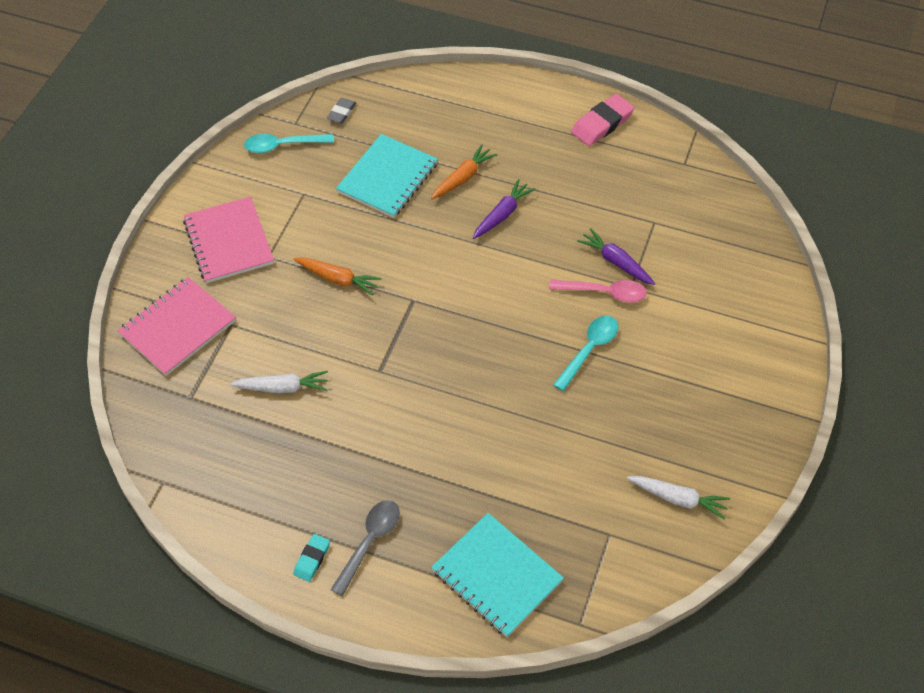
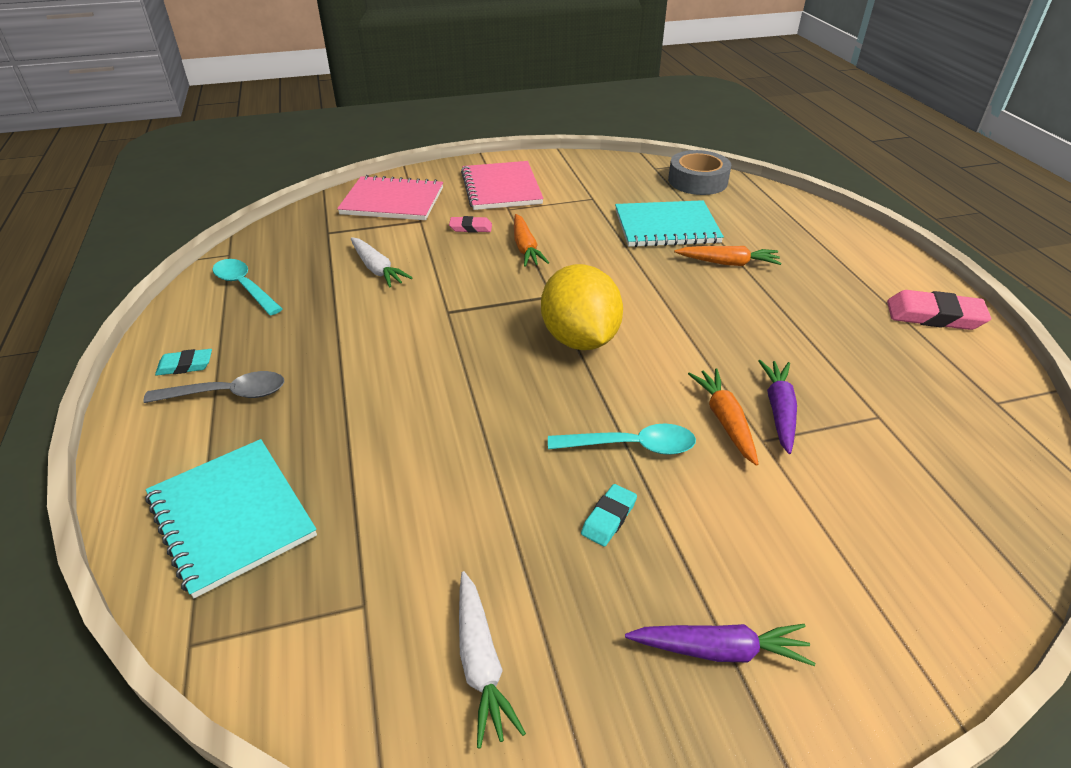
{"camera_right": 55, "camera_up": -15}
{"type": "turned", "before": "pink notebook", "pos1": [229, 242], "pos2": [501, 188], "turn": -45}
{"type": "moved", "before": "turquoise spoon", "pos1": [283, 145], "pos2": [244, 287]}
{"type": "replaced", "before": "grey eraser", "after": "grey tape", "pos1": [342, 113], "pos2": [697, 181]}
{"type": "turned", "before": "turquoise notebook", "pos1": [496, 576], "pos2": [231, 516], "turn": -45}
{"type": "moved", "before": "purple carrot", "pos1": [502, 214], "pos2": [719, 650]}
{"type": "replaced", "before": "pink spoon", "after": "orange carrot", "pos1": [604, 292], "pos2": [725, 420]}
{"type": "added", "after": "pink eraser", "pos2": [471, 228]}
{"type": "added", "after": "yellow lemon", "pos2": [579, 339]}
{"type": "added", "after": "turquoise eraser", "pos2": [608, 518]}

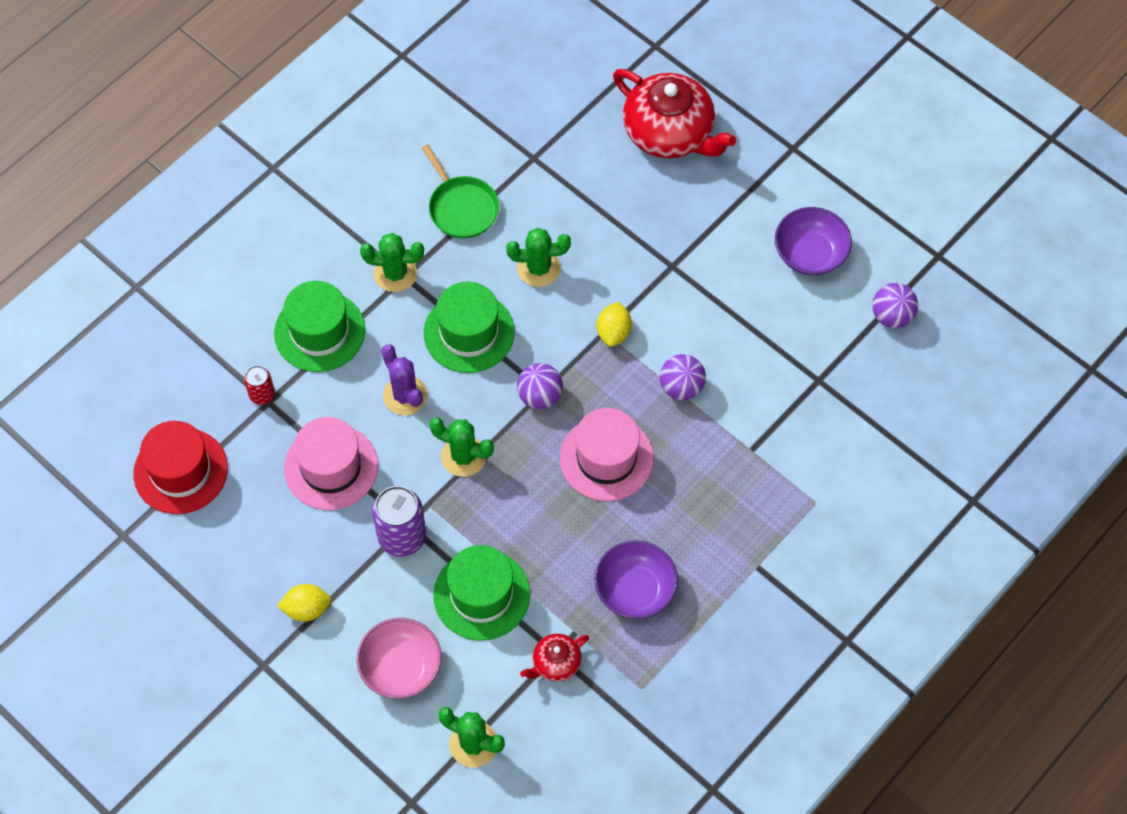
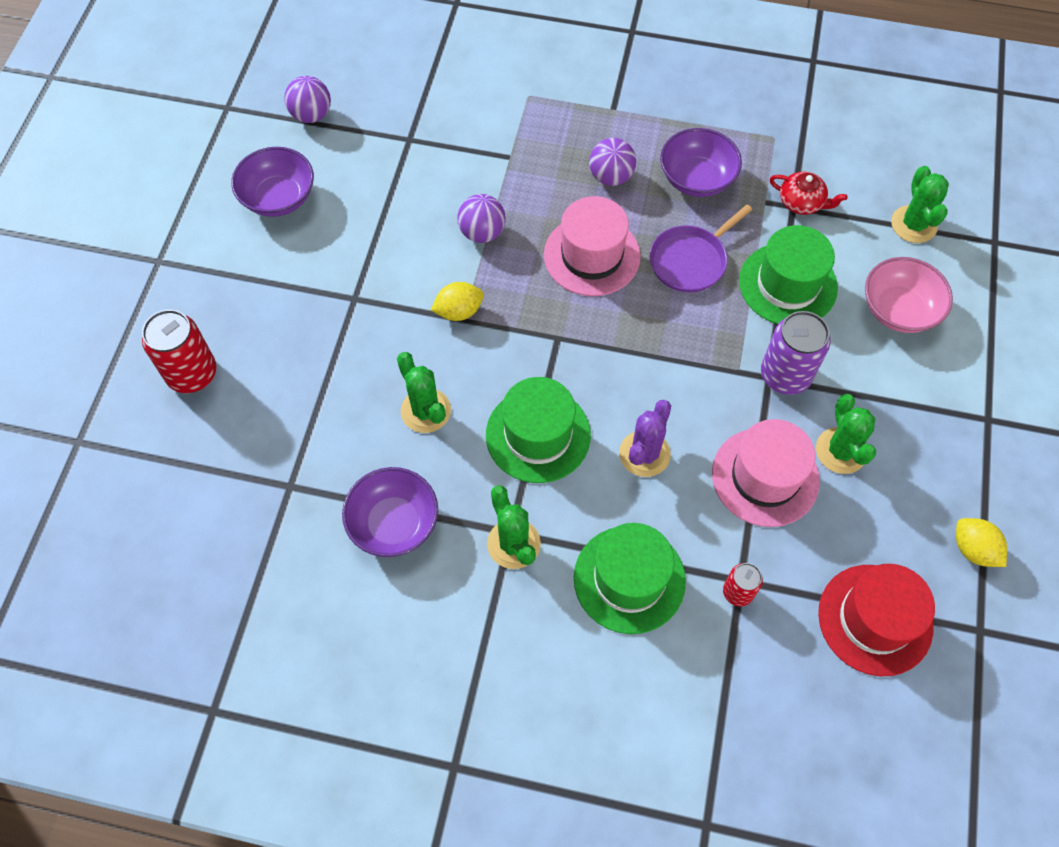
{"camera_right": -120, "camera_up": 0}
{"type": "moved", "before": "yellow lemon", "pos1": [307, 609], "pos2": [973, 549]}
{"type": "replaced", "before": "green pan", "after": "purple bowl", "pos1": [462, 208], "pos2": [394, 523]}
{"type": "moved", "before": "green cactus", "pos1": [463, 456], "pos2": [841, 451]}
{"type": "moved", "before": "purple ball", "pos1": [540, 396], "pos2": [611, 177]}
{"type": "replaced", "before": "red teapot", "after": "red can", "pos1": [670, 133], "pos2": [192, 374]}
{"type": "added", "after": "purple pan", "pos2": [690, 260]}

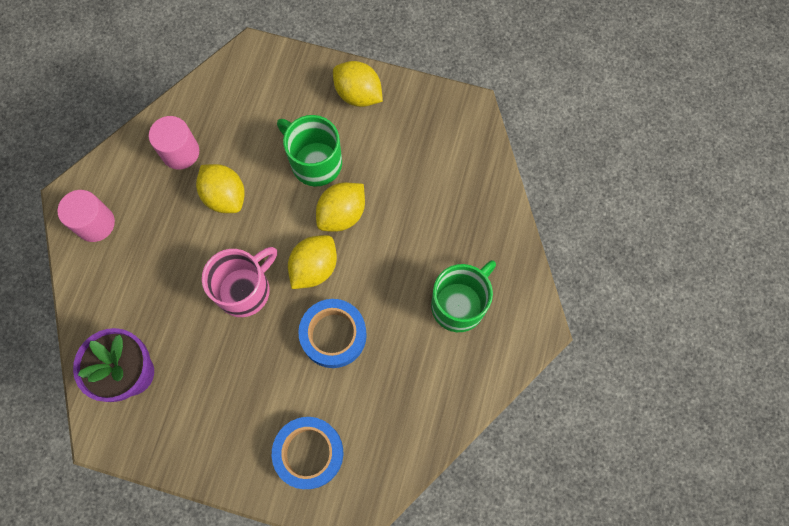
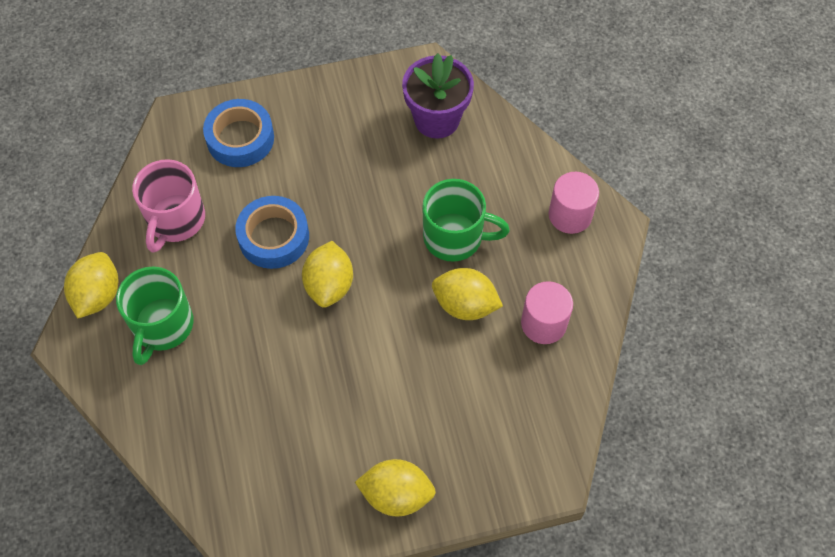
{"camera_right": 150, "camera_up": -10}
{"type": "moved", "before": "pink mug", "pos1": [245, 290], "pos2": [175, 220]}
{"type": "moved", "before": "green mug", "pos1": [315, 162], "pos2": [455, 237]}
{"type": "moved", "before": "yellow lemon", "pos1": [342, 214], "pos2": [98, 295]}

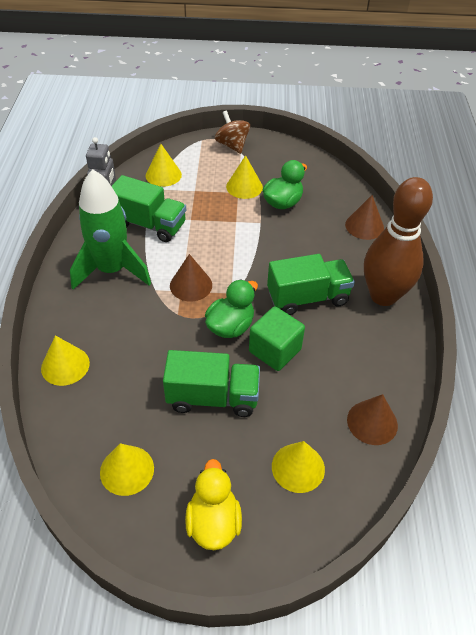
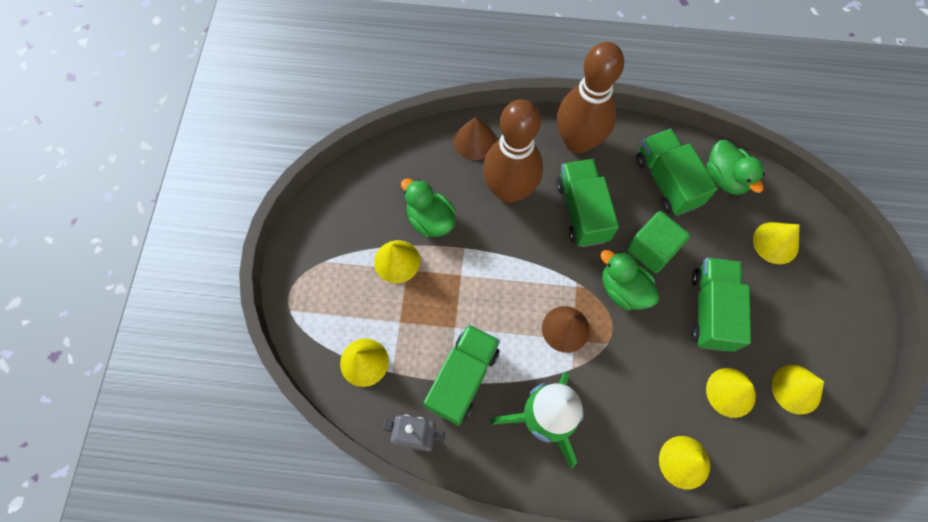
{"camera_right": -85, "camera_up": 20}
{"type": "removed", "before": "yellow duck", "pos1": [213, 522]}
{"type": "removed", "before": "brown spinning top", "pos1": [232, 145]}
{"type": "replaced", "before": "brown cone", "after": "green duck", "pos1": [372, 422], "pos2": [725, 178]}
{"type": "added", "after": "brown bowling pin", "pos2": [509, 190]}
{"type": "added", "after": "green truck", "pos2": [666, 181]}
{"type": "added", "after": "yellow cone", "pos2": [730, 392]}

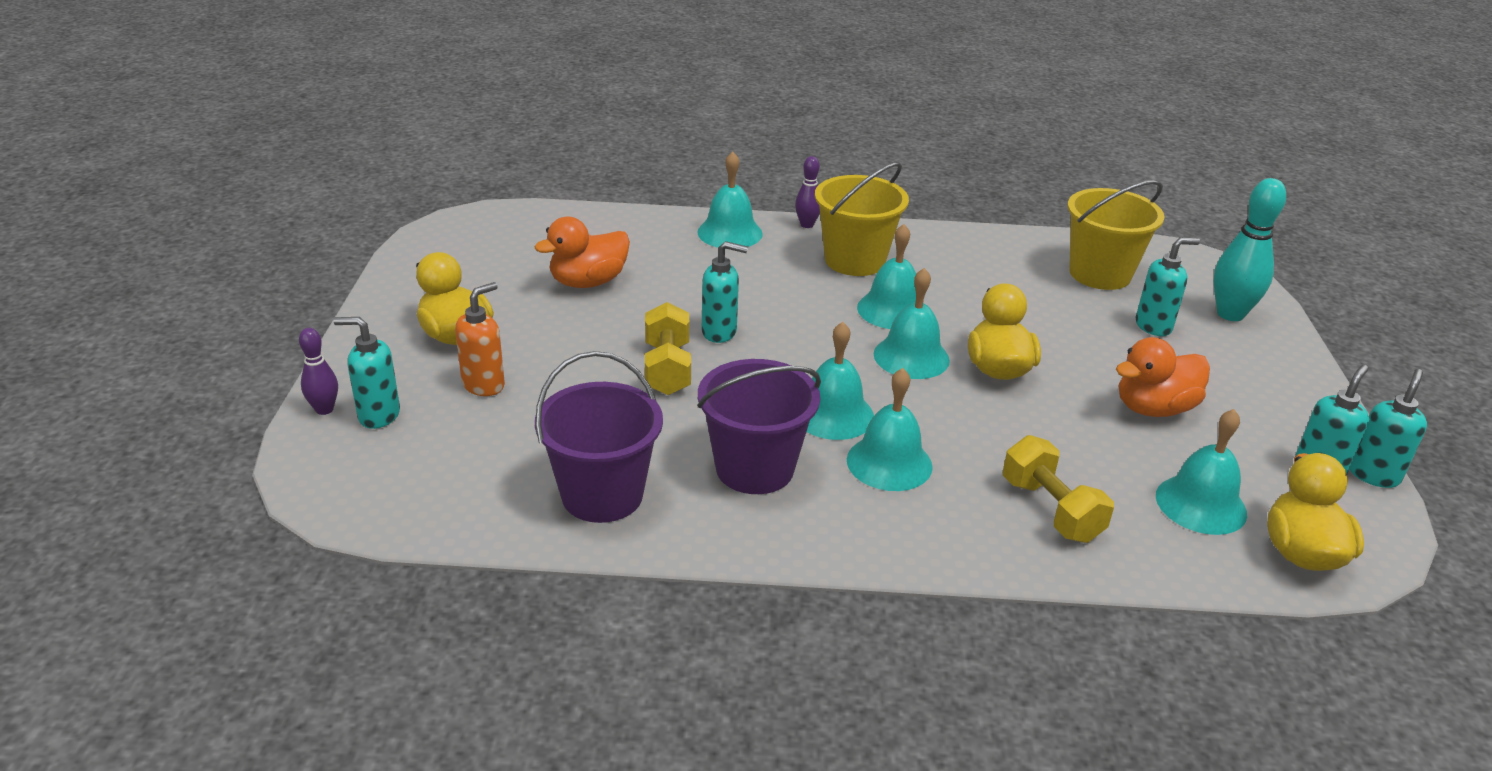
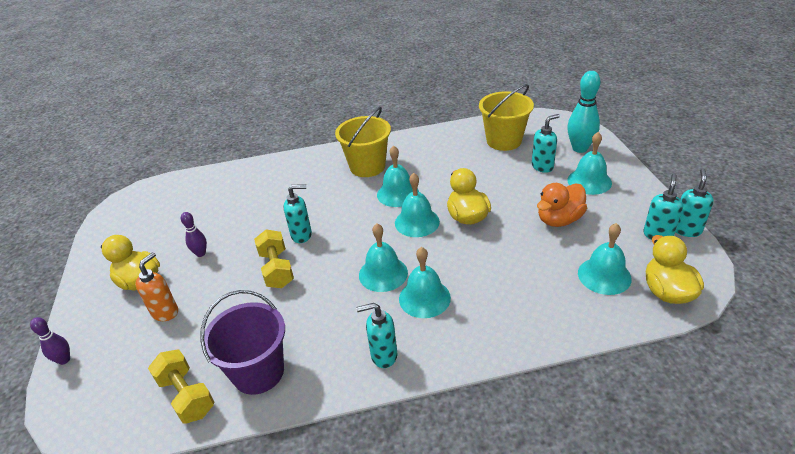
{"camera_right": -10, "camera_up": 5}
{"type": "moved", "before": "turquoise soap dispenser", "pos1": [378, 415], "pos2": [383, 355]}
{"type": "removed", "before": "orange duck", "pos1": [588, 282]}
{"type": "moved", "before": "turquoise bell", "pos1": [730, 233], "pos2": [589, 181]}
{"type": "removed", "before": "purple bucket", "pos1": [754, 468]}
{"type": "moved", "before": "purple bowling pin", "pos1": [807, 225], "pos2": [201, 253]}
{"type": "moved", "before": "yellow dumbbell", "pos1": [1051, 510], "pos2": [186, 396]}

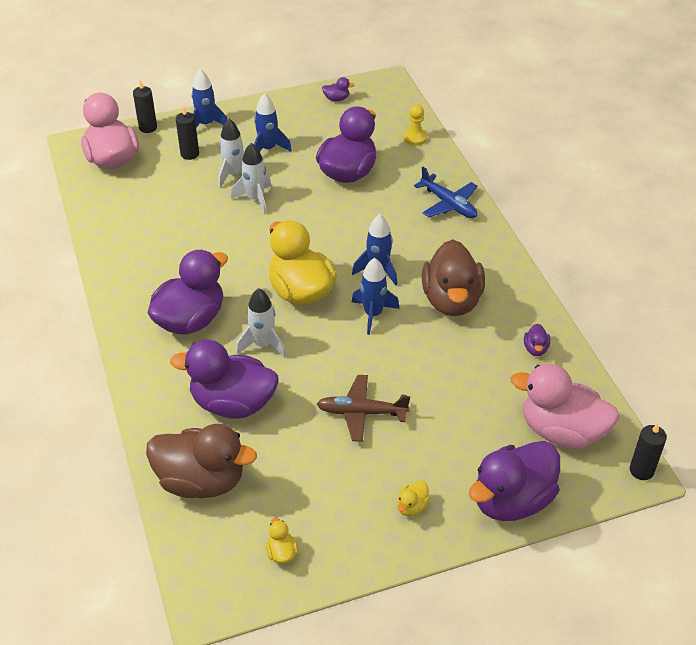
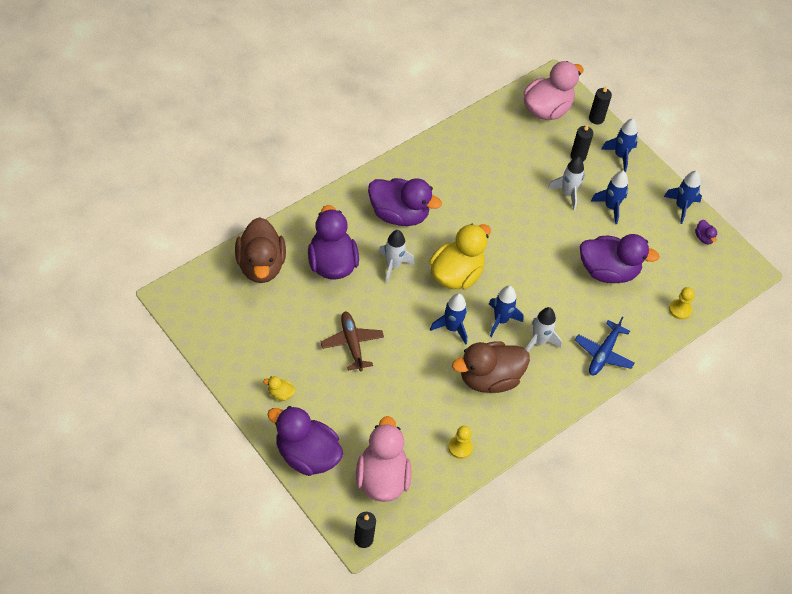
{"camera_right": 65, "camera_up": 10}
{"type": "moved", "before": "white rocket", "pos1": [255, 199], "pos2": [539, 341]}
{"type": "removed", "before": "yellow duck", "pos1": [282, 553]}
{"type": "replaced", "before": "purple duck", "after": "yellow pawn", "pos1": [535, 349], "pos2": [460, 447]}
{"type": "added", "after": "blue rocket", "pos2": [681, 207]}

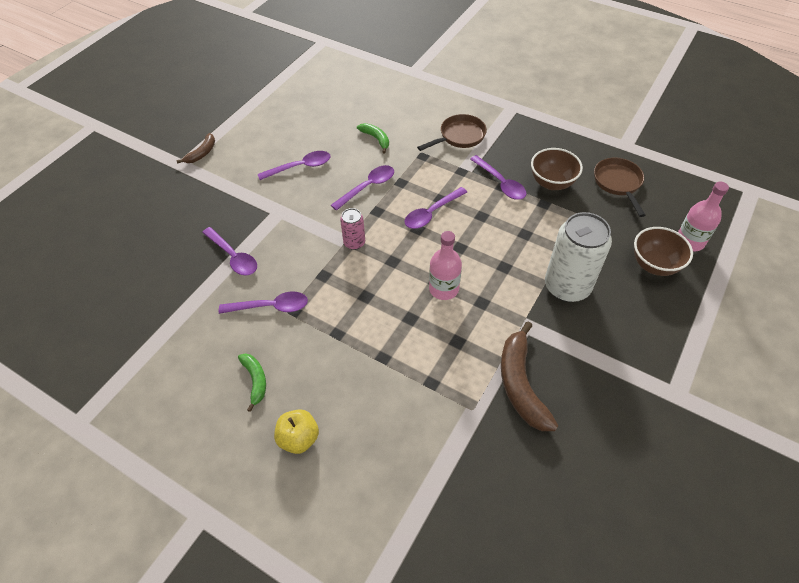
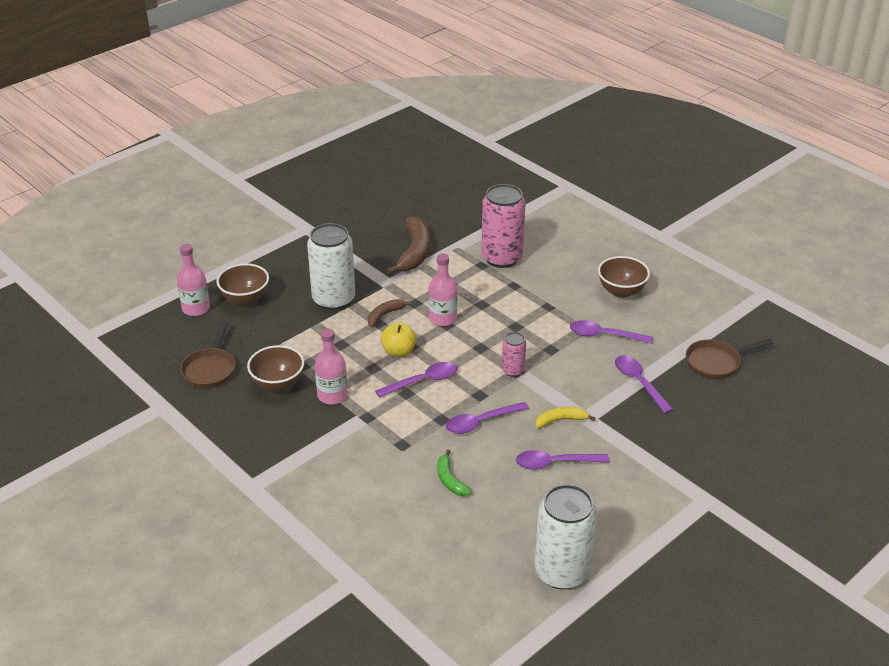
{"camera_right": -165, "camera_up": -15}
{"type": "moved", "before": "brown banana", "pos1": [202, 153], "pos2": [385, 315]}
{"type": "replaced", "before": "green banana", "after": "brown bowl", "pos1": [255, 380], "pos2": [621, 291]}
{"type": "moved", "before": "yellow apple", "pos1": [299, 438], "pos2": [399, 352]}
{"type": "moved", "before": "brown pan", "pos1": [459, 136], "pos2": [716, 362]}
{"type": "replaced", "before": "purple spoon", "after": "pink bottle", "pos1": [500, 183], "pos2": [332, 395]}
{"type": "added", "after": "pink can", "pos2": [501, 258]}
{"type": "added", "after": "white can", "pos2": [561, 572]}
{"type": "added", "after": "yellow banana", "pos2": [560, 420]}

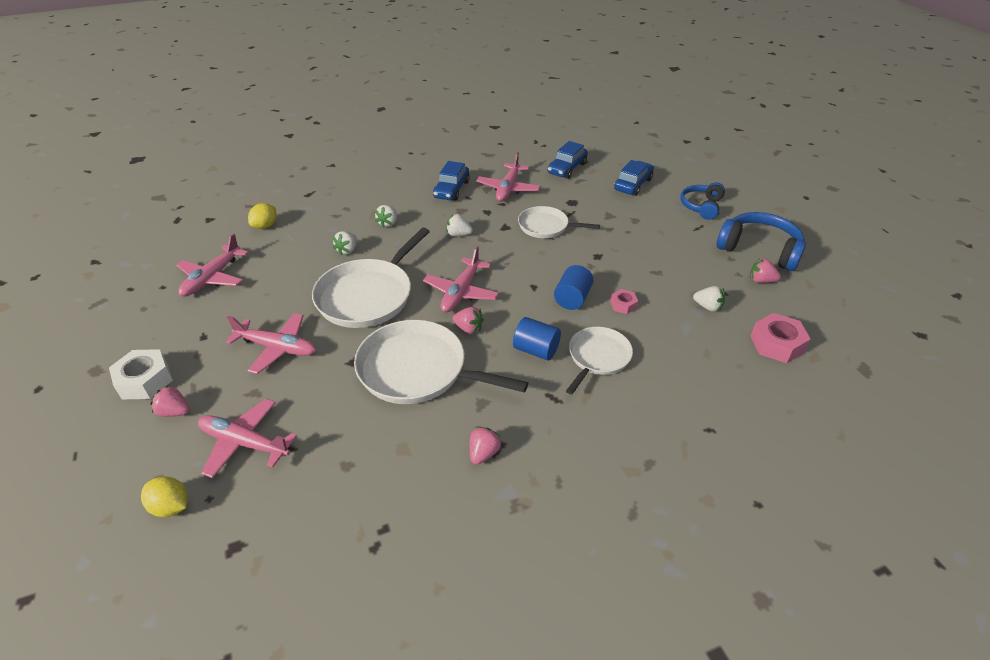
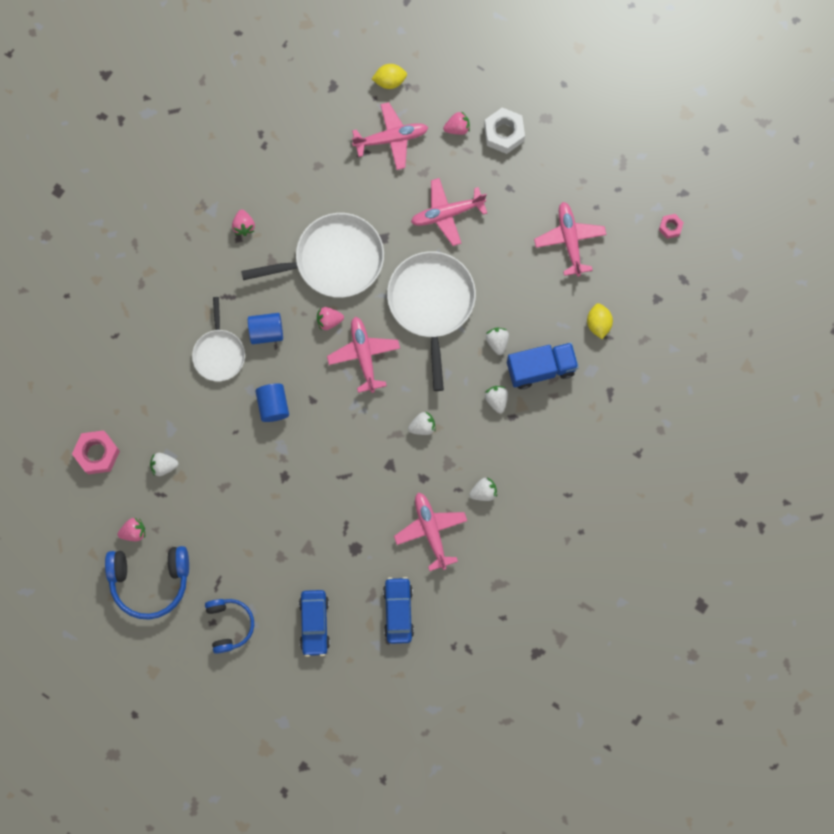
{"camera_right": 145, "camera_up": 35}
{"type": "replaced", "before": "blue car", "after": "white strawberry", "pos1": [451, 189], "pos2": [483, 492]}
{"type": "removed", "before": "white pan", "pos1": [546, 226]}
{"type": "moved", "before": "pink nut", "pos1": [623, 305], "pos2": [670, 227]}
{"type": "added", "after": "blue truck", "pos2": [541, 368]}

